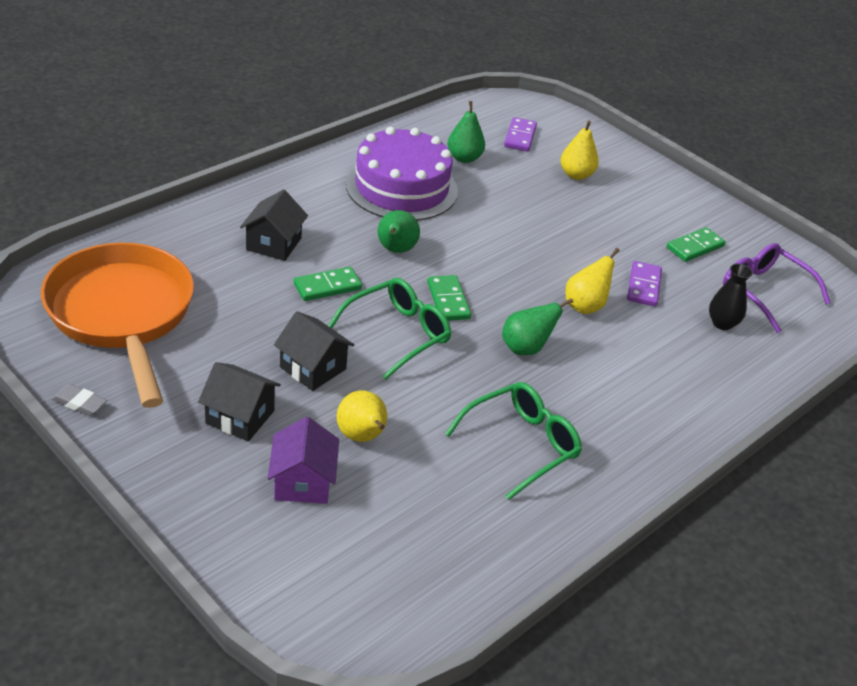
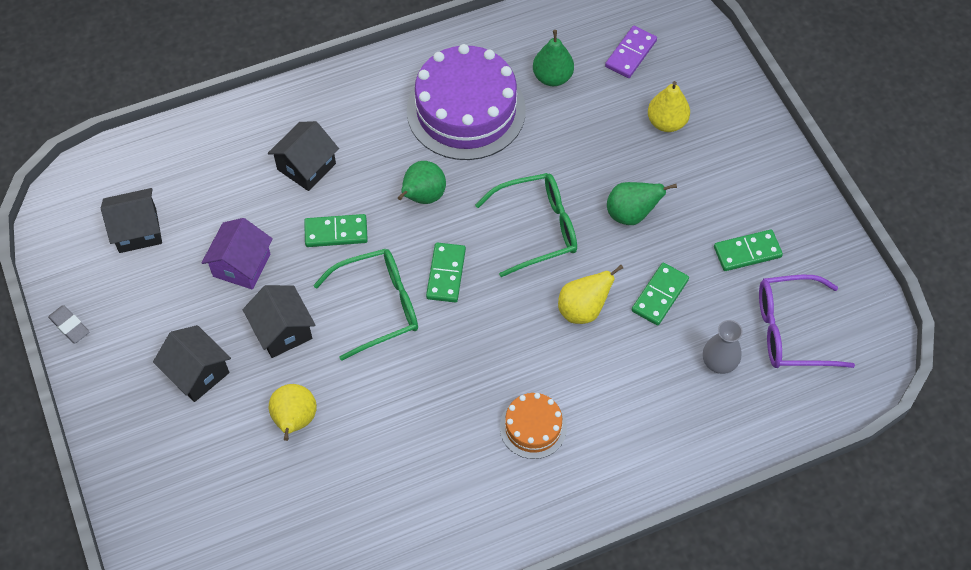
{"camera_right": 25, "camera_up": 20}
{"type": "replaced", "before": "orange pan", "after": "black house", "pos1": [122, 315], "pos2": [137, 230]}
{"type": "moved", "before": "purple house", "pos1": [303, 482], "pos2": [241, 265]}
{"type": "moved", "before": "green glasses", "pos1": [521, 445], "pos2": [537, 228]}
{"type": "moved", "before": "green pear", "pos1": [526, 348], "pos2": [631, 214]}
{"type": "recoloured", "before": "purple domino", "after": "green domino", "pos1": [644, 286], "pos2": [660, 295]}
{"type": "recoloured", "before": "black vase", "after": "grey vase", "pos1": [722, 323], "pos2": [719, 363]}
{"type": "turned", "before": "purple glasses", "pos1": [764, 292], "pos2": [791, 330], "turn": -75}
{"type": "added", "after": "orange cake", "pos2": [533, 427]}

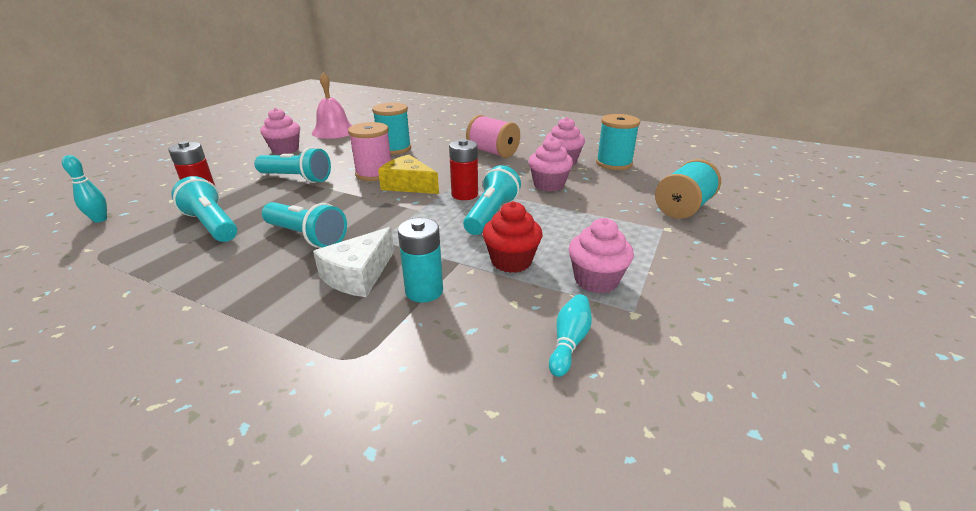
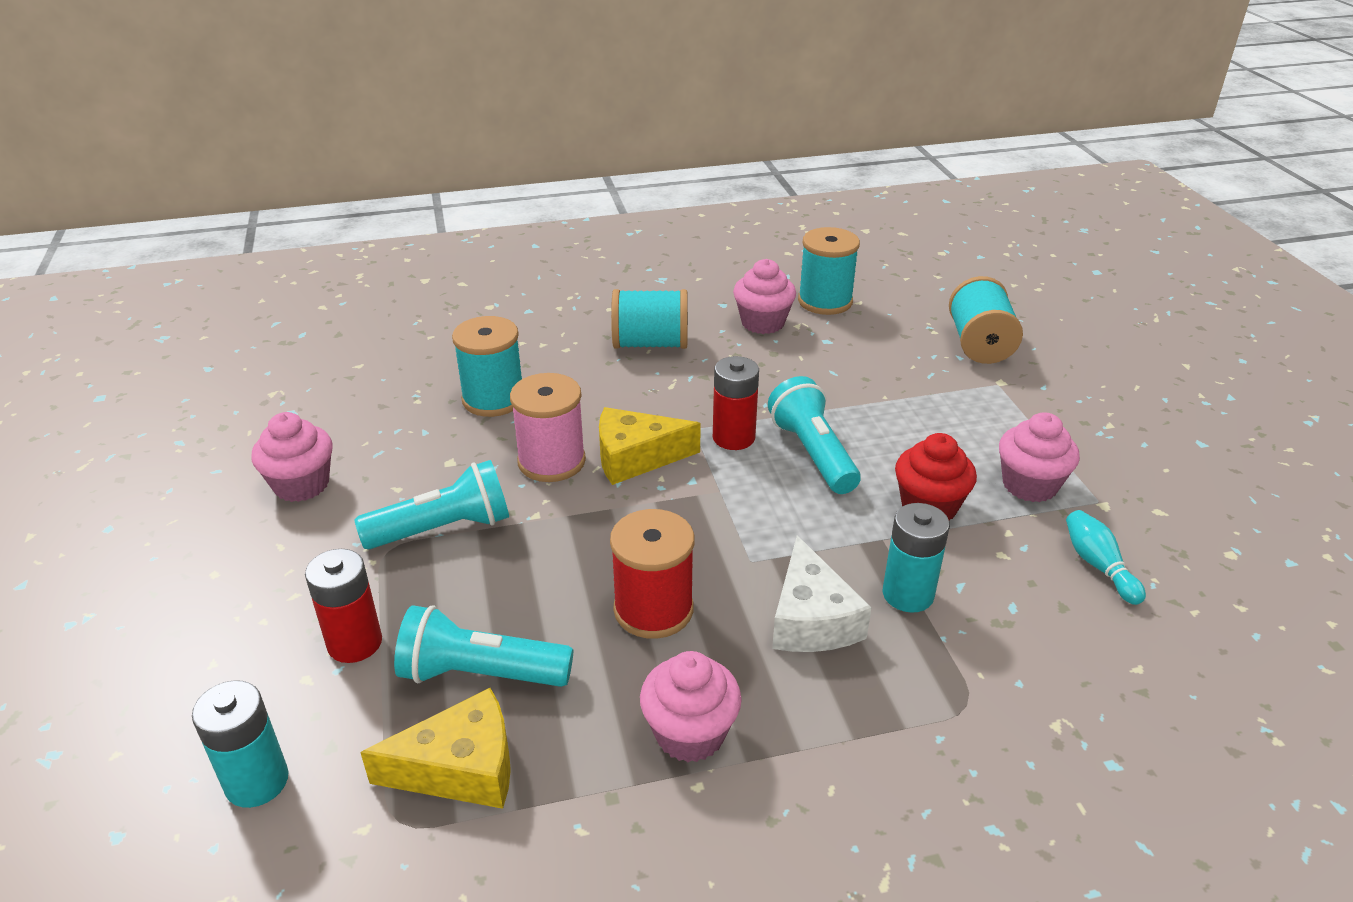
{"camera_right": -40, "camera_up": 5}
{"type": "replaced", "before": "turquoise bowling pin", "after": "turquoise battery", "pos1": [100, 219], "pos2": [257, 781]}
{"type": "replaced", "before": "turquoise flashlight", "after": "red spool", "pos1": [306, 236], "pos2": [653, 609]}
{"type": "removed", "before": "pink bell", "pos1": [334, 131]}
{"type": "recoloured", "before": "pink spool", "after": "turquoise spool", "pos1": [493, 152], "pos2": [650, 344]}
{"type": "moved", "before": "pink cupcake", "pos1": [549, 185], "pos2": [690, 734]}
{"type": "added", "after": "yellow cheese", "pos2": [461, 768]}

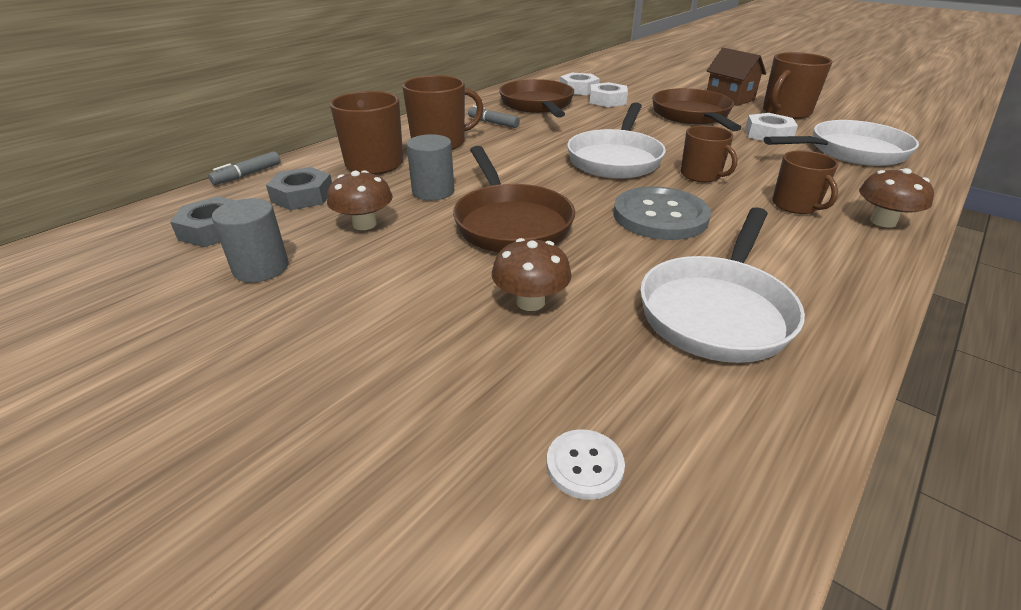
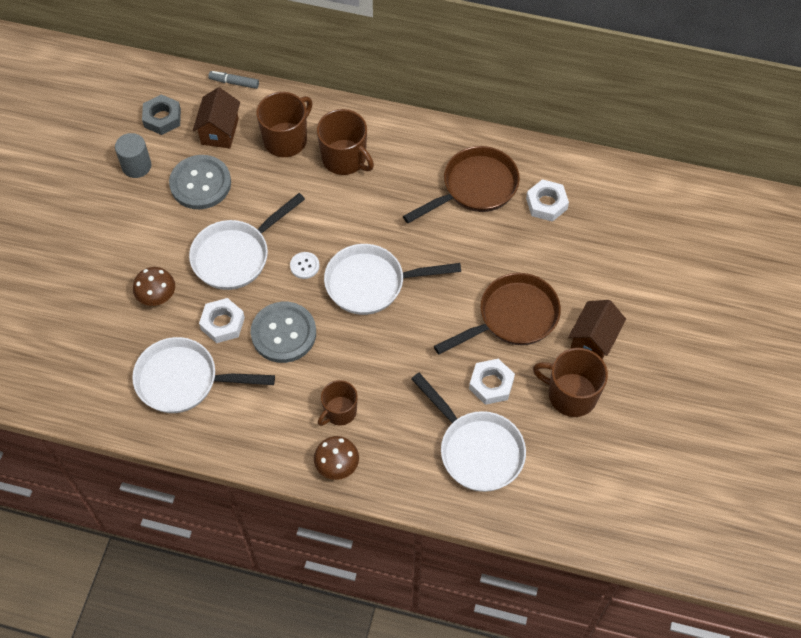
{"camera_right": 65, "camera_up": 25}
{"type": "replaced", "before": "grey nut", "after": "brown house", "pos1": [303, 196], "pos2": [220, 131]}
{"type": "replaced", "before": "brown mushroom", "after": "grey button", "pos1": [364, 224], "pos2": [200, 183]}
{"type": "removed", "before": "grey cylinder", "pos1": [433, 191]}
{"type": "recoloured", "before": "brown pan", "after": "white pan", "pos1": [510, 223], "pos2": [236, 255]}
{"type": "removed", "before": "grey marker", "pos1": [493, 123]}
{"type": "moved", "before": "white button", "pos1": [584, 465], "pos2": [304, 266]}
{"type": "moved", "before": "white nut", "pos1": [607, 100], "pos2": [222, 323]}
{"type": "removed", "before": "brown mug", "pos1": [701, 175]}

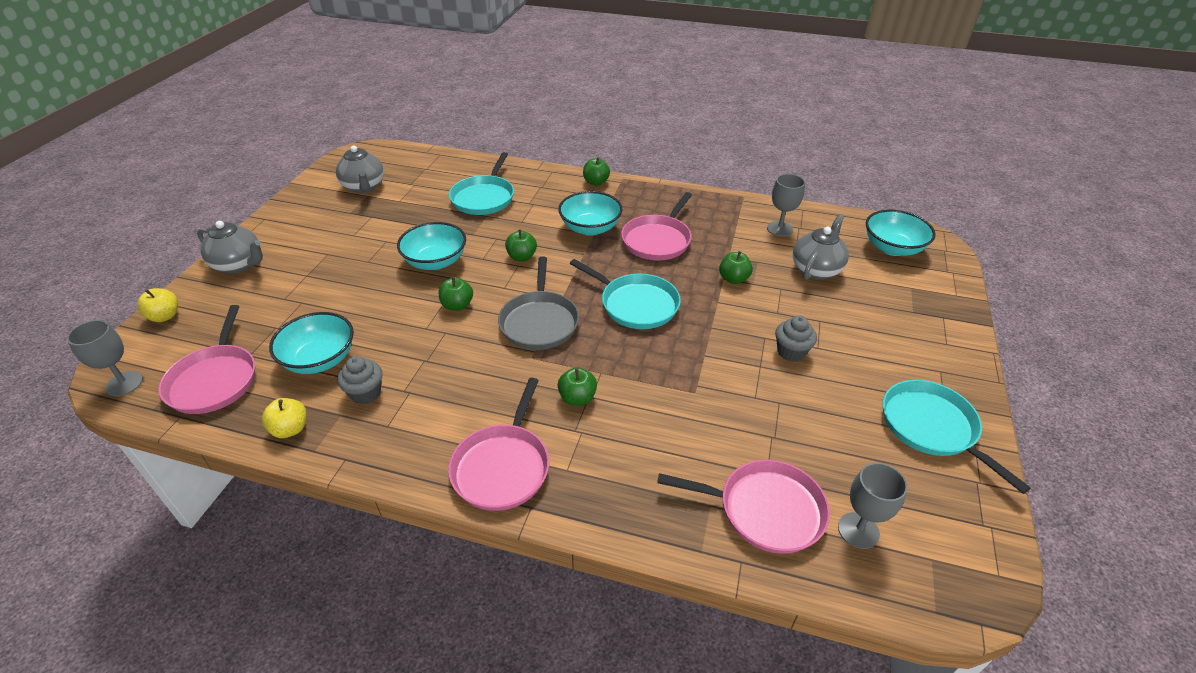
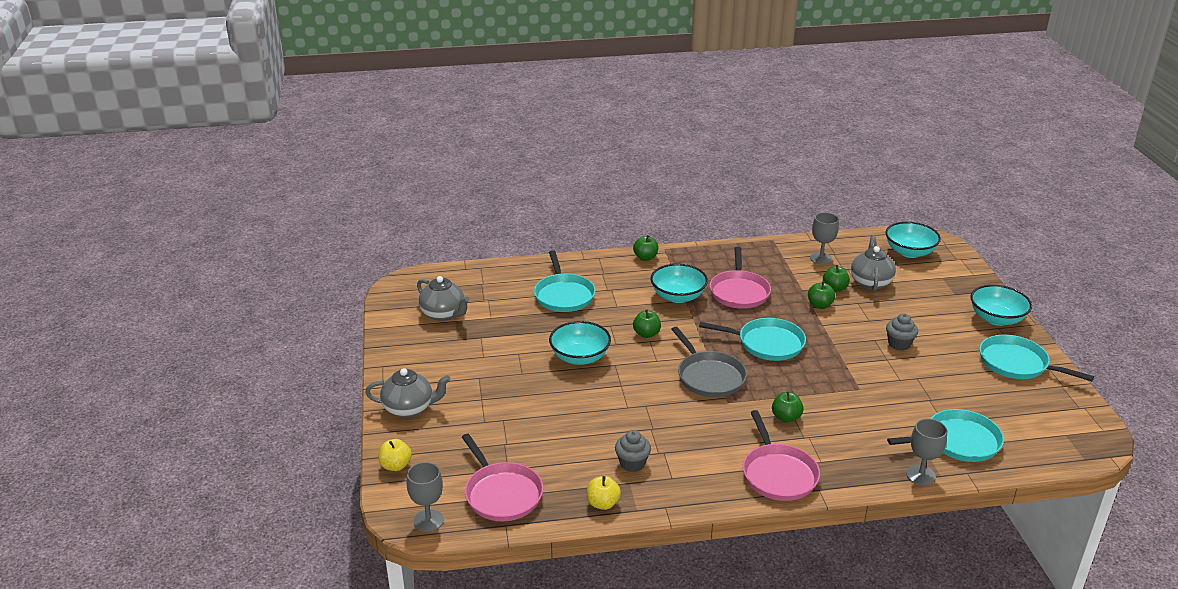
{"camera_right": -25, "camera_up": -10}
{"type": "moved", "before": "turquoise bowl", "pos1": [320, 359], "pos2": [996, 318]}
{"type": "moved", "before": "green apple", "pos1": [457, 305], "pos2": [834, 288]}
{"type": "recoloured", "before": "pink pan", "after": "turquoise pan", "pos1": [765, 510], "pos2": [958, 441]}
{"type": "moved", "before": "grey goblet", "pos1": [858, 530], "pos2": [920, 475]}

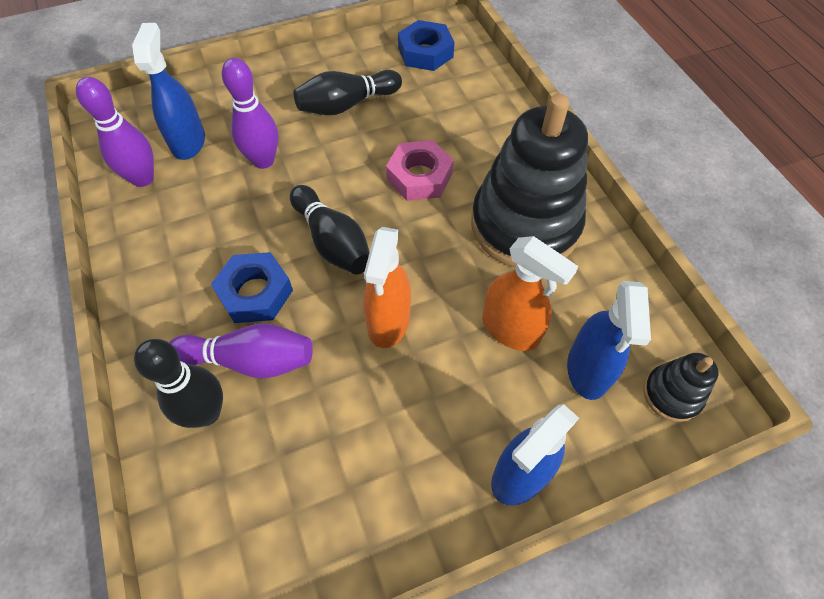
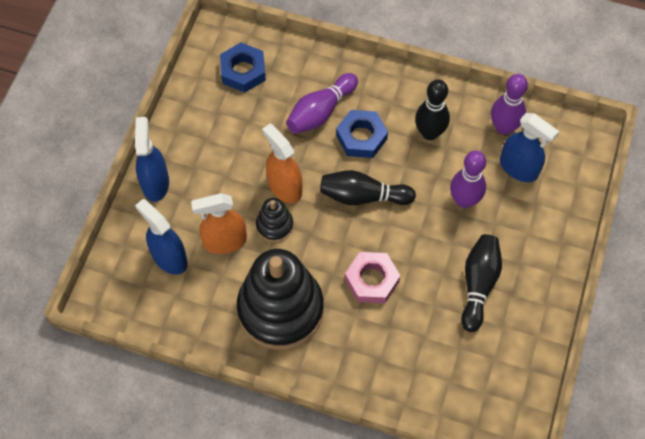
{"camera_right": 130, "camera_up": 5}
{"type": "moved", "before": "black bowling pin", "pos1": [206, 413], "pos2": [429, 133]}
{"type": "moved", "before": "blue nut", "pos1": [425, 52], "pos2": [243, 71]}
{"type": "moved", "before": "black stacking toy", "pos1": [671, 394], "pos2": [274, 225]}

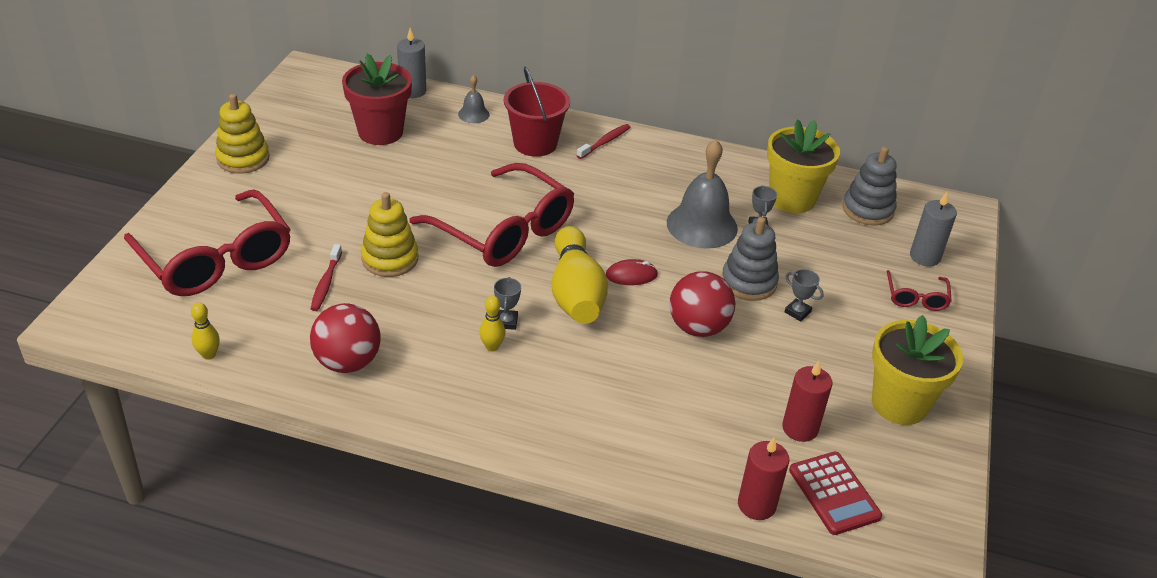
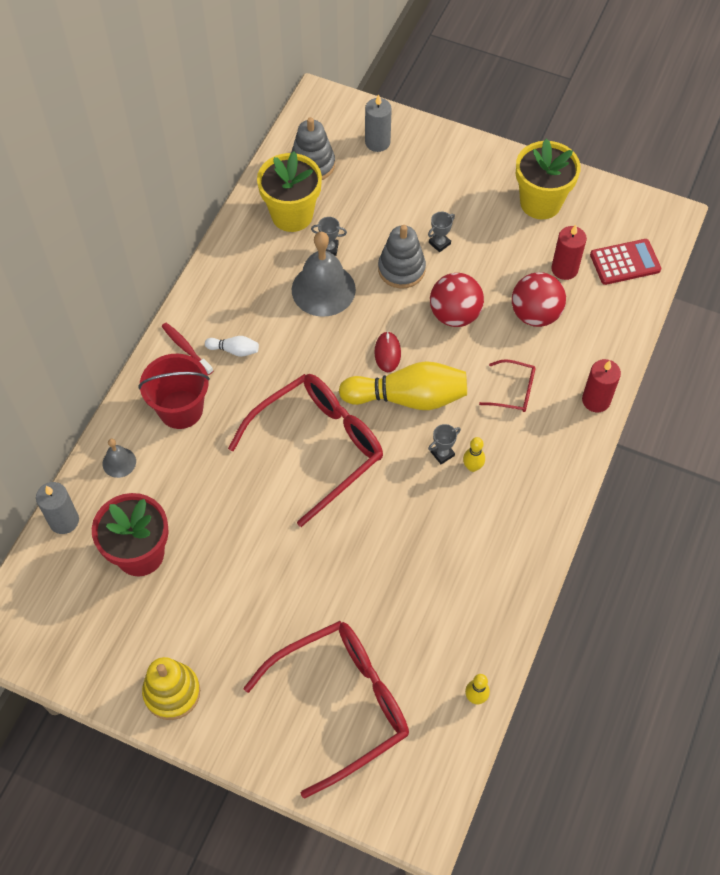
{"camera_right": -80, "camera_up": 20}
{"type": "moved", "before": "red ball", "pos1": [348, 362], "pos2": [535, 314]}
{"type": "removed", "before": "red toothbrush", "pos1": [326, 283]}
{"type": "removed", "before": "yellow stacking toy", "pos1": [390, 259]}
{"type": "turned", "before": "grey trophy", "pos1": [506, 322], "pos2": [442, 454], "turn": -45}
{"type": "moved", "before": "red candle", "pos1": [756, 505], "pos2": [596, 400]}
{"type": "moved", "before": "red glasses", "pos1": [916, 297], "pos2": [513, 391]}
{"type": "added", "after": "white bowling pin", "pos2": [234, 350]}

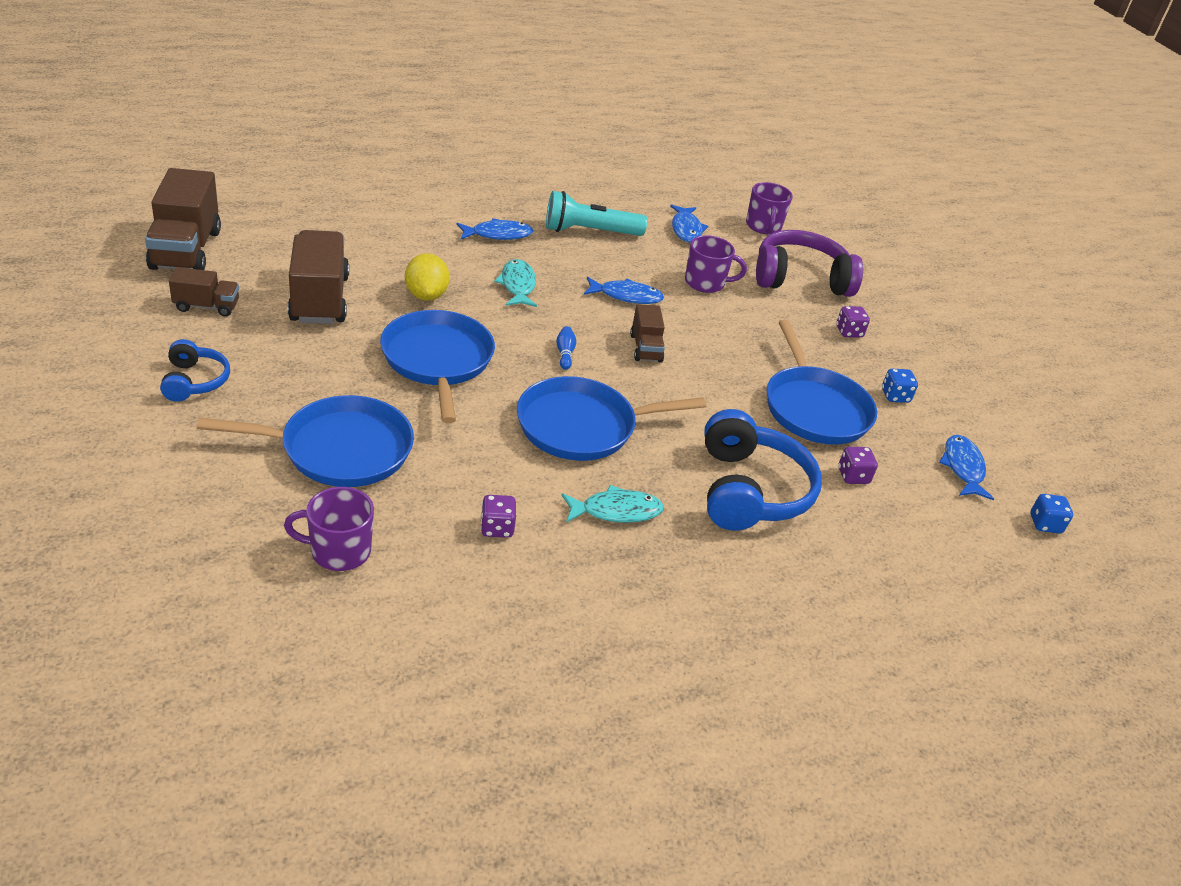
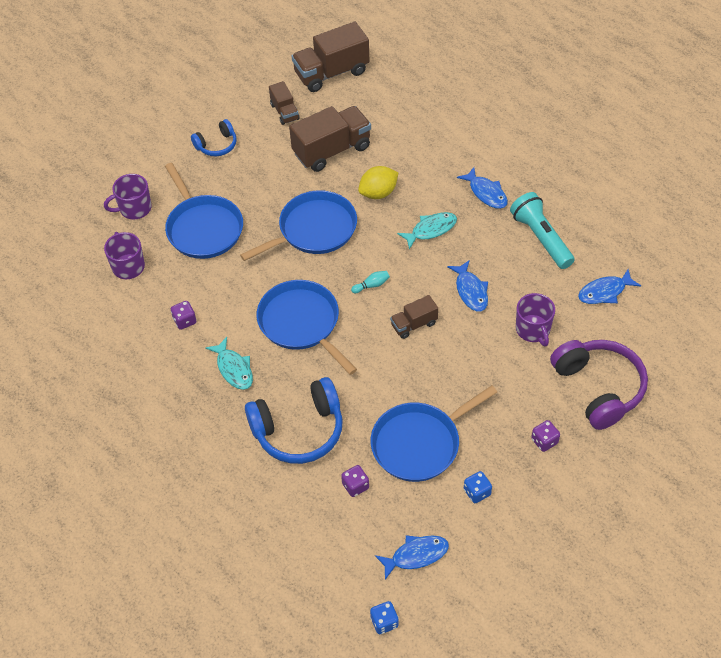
{"camera_right": 75, "camera_up": 15}
{"type": "recoloured", "before": "blue bowling pin", "after": "turquoise bowling pin", "pos1": [565, 353], "pos2": [371, 285]}
{"type": "moved", "before": "purple mug", "pos1": [763, 226], "pos2": [134, 208]}

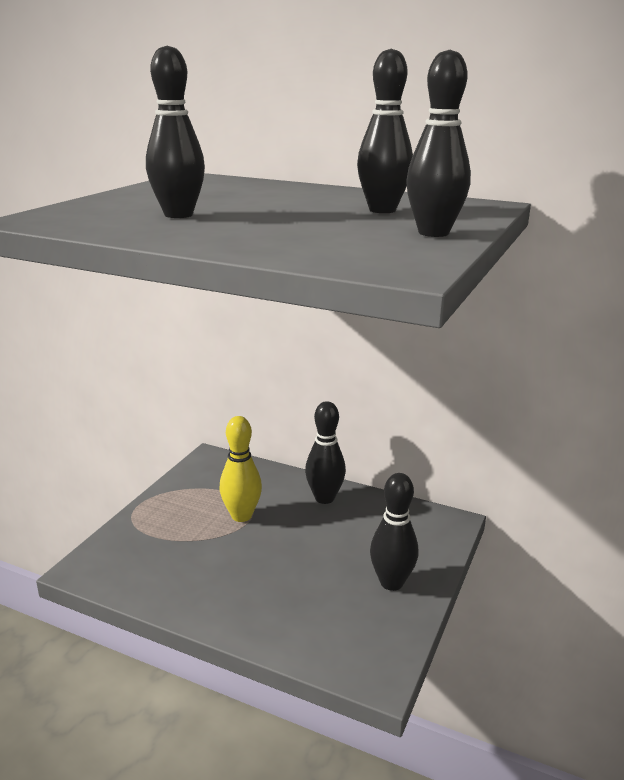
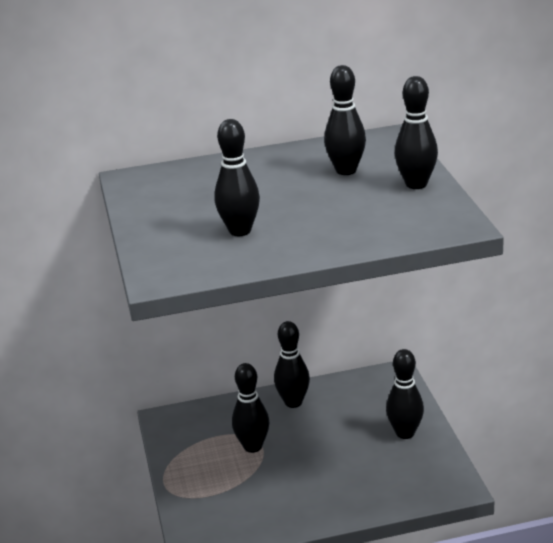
{"camera_right": -35, "camera_up": 5}
{"type": "recoloured", "before": "yellow bowling pin", "after": "black bowling pin", "pos1": [241, 516], "pos2": [253, 446]}

